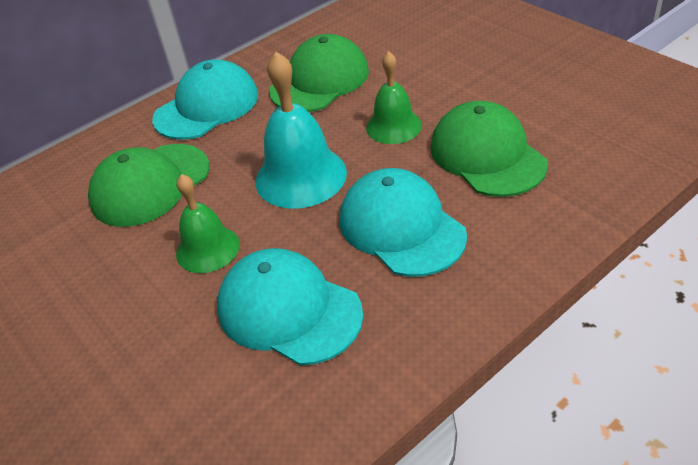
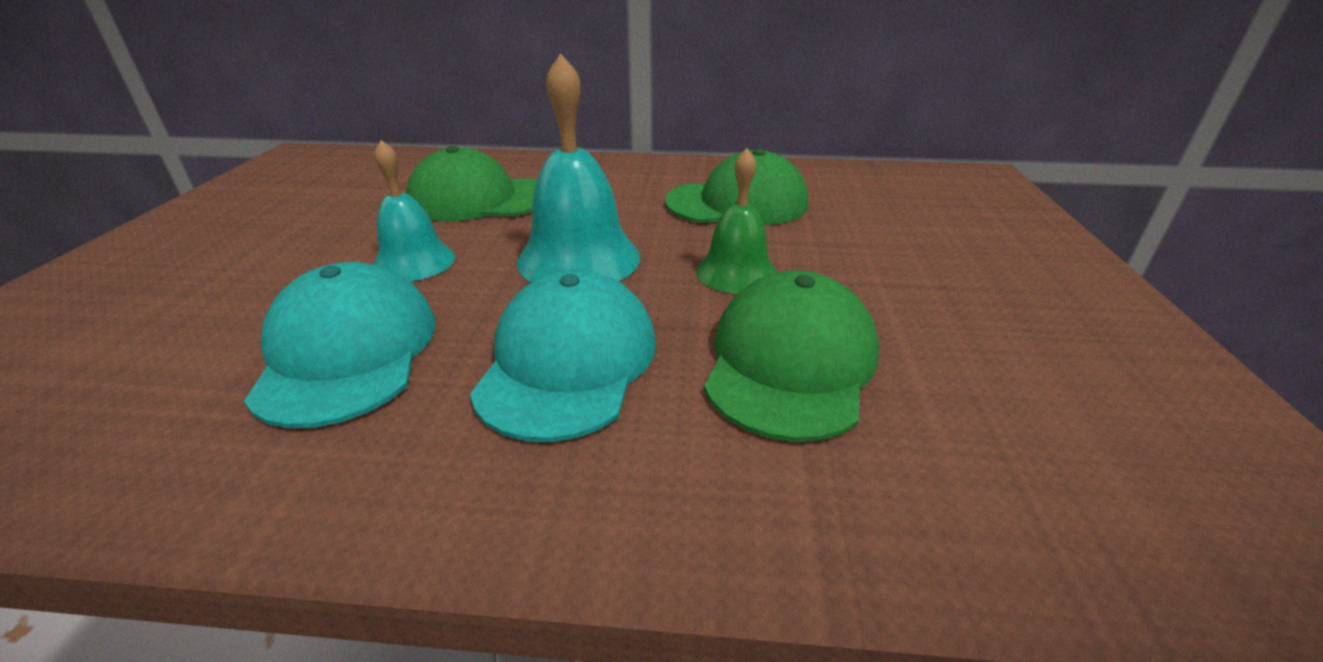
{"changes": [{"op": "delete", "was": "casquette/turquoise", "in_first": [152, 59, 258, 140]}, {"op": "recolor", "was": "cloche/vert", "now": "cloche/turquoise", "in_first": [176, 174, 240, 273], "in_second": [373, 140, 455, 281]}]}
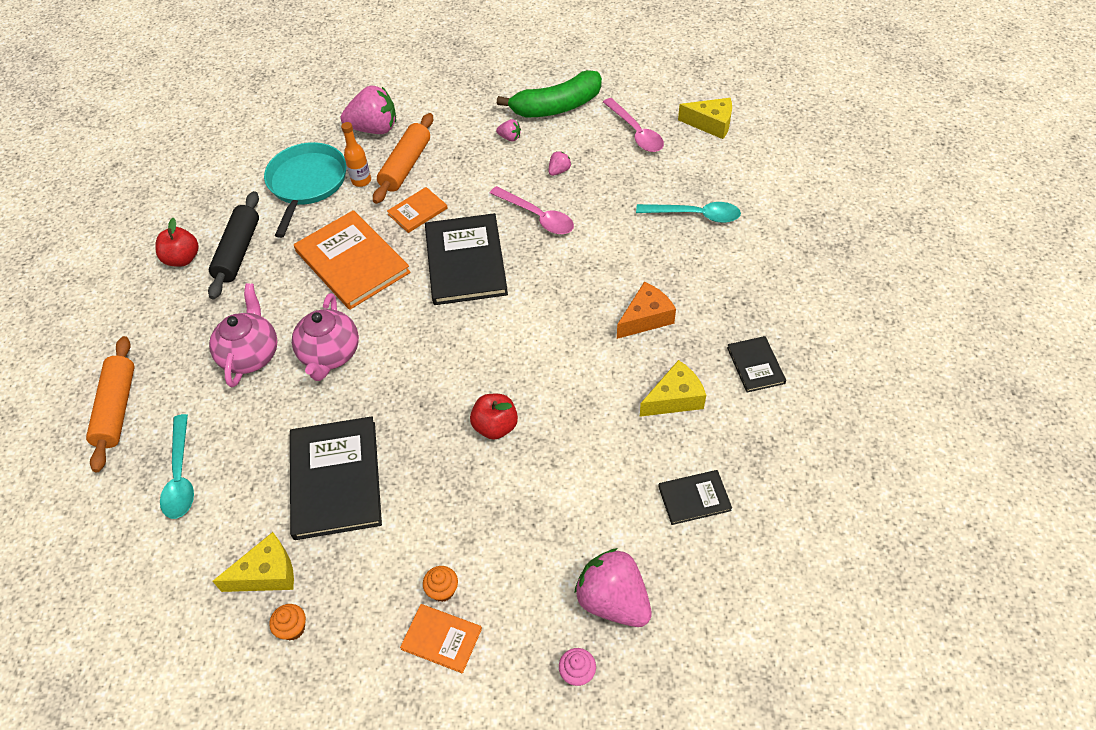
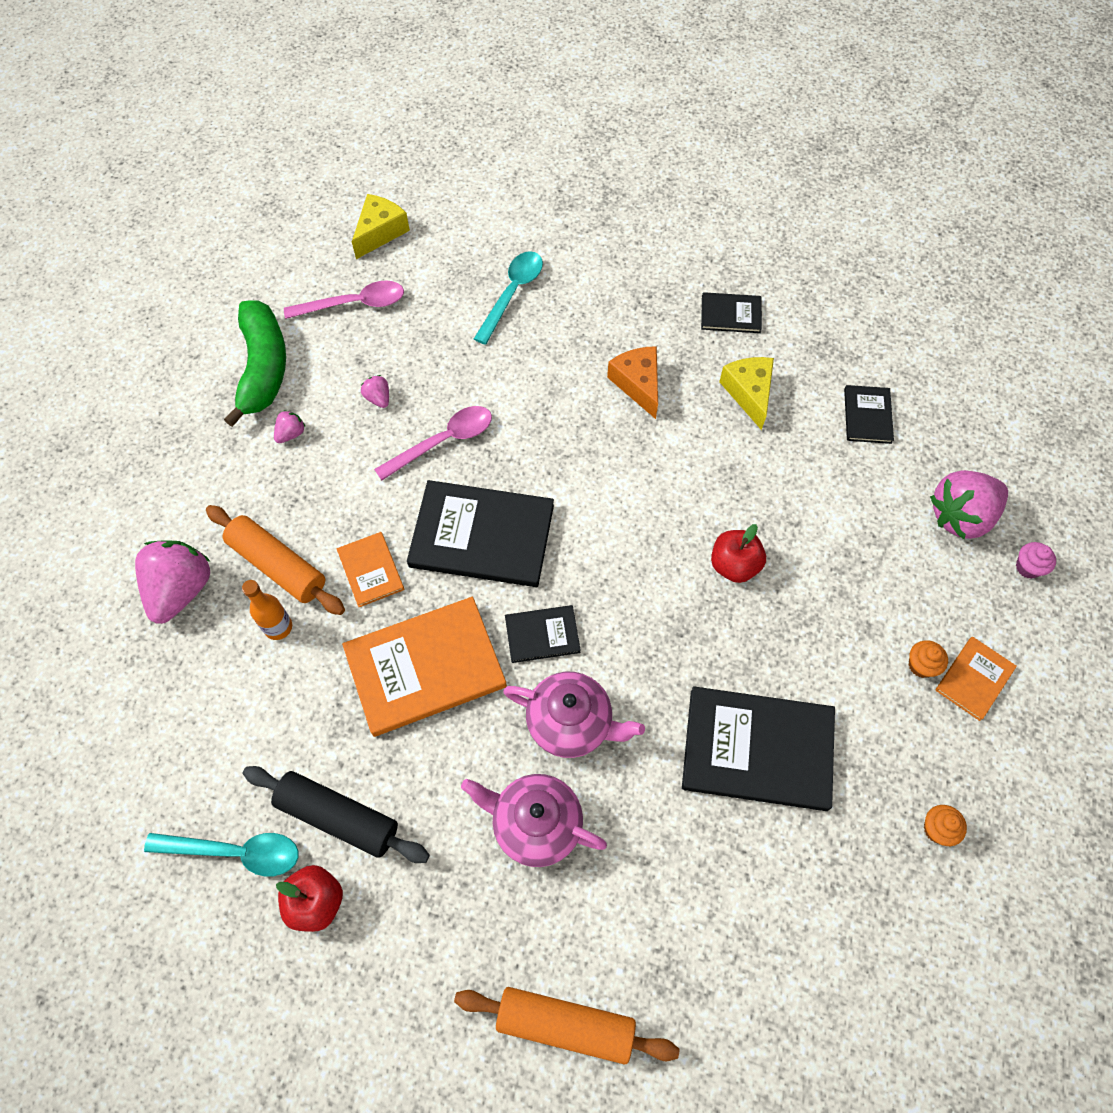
{"changes": [{"op": "delete", "was": "fromage/jaune", "in_first": [213, 532, 294, 592]}, {"op": "delete", "was": "poêle/turquoise", "in_first": [264, 142, 347, 238]}, {"op": "insert", "now": "livre/noir", "in_second": [505, 605, 581, 663]}, {"op": "move", "was": "cuillère/turquoise", "in_first": [160, 414, 194, 519], "in_second": [144, 833, 298, 876]}]}
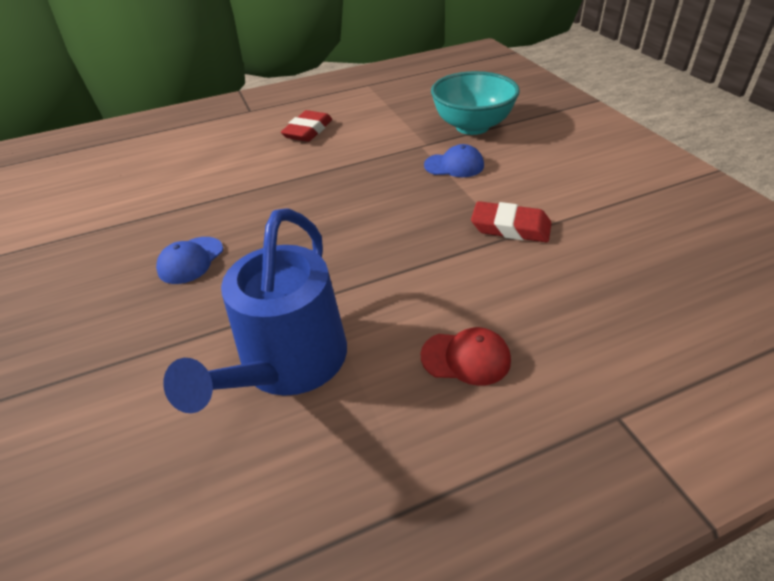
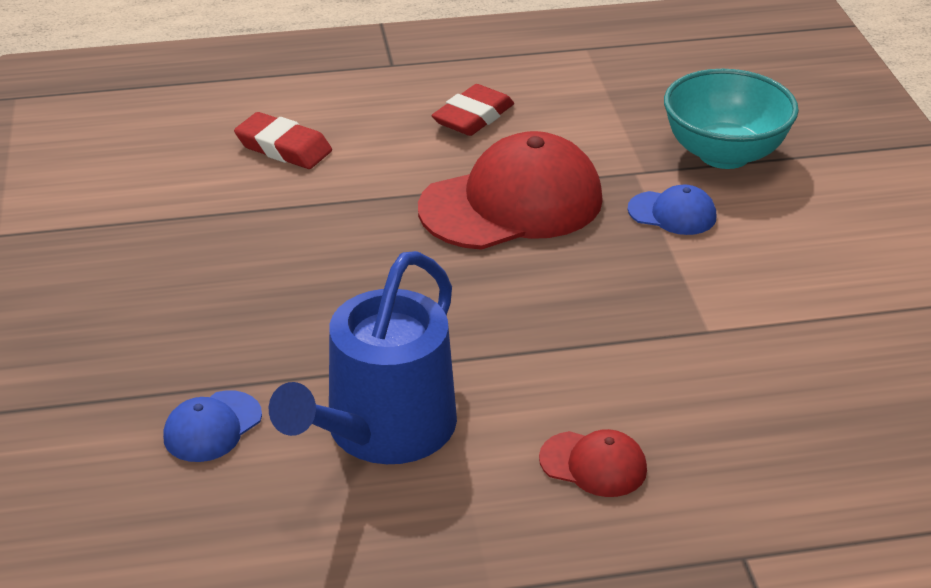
{"changes": [{"op": "insert", "now": "casquette/rouge", "in_second": [418, 131, 603, 250]}, {"op": "move", "was": "casquette/bleu", "in_first": [156, 237, 223, 284], "in_second": [163, 390, 262, 462]}, {"op": "move", "was": "gomme/rouge", "in_first": [471, 201, 552, 243], "in_second": [234, 112, 332, 169]}]}
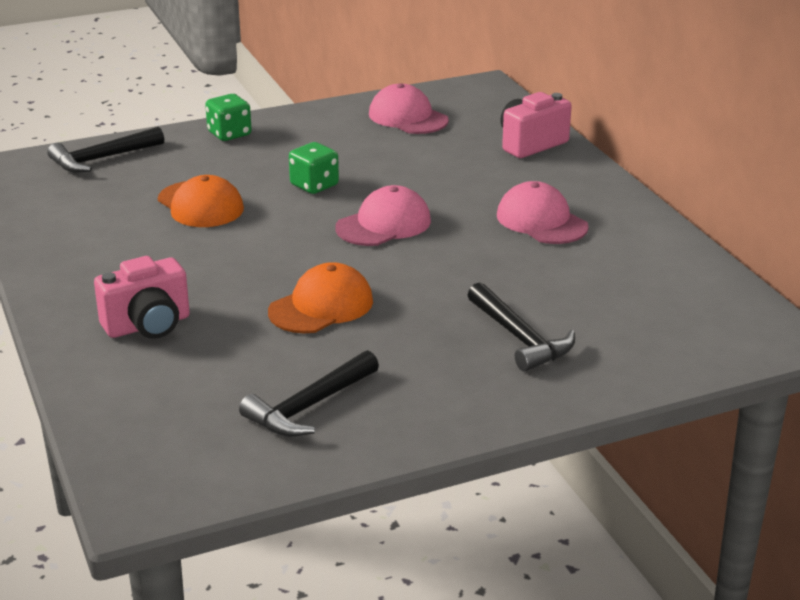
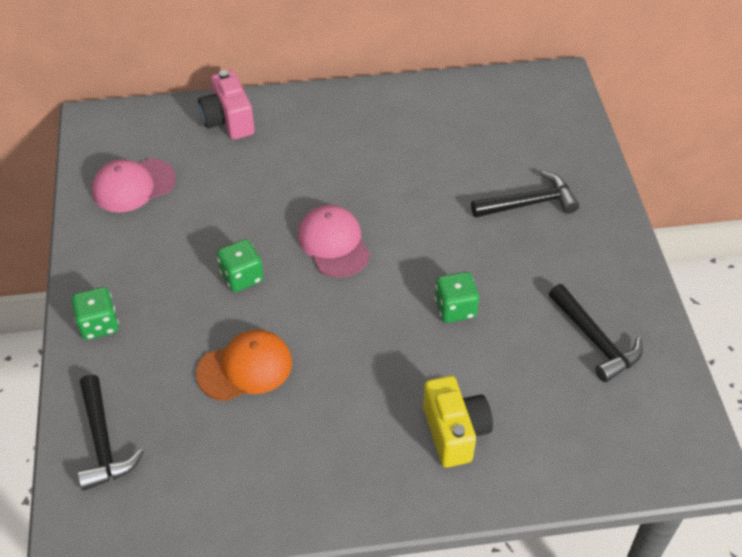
{"changes": [{"op": "delete", "was": "casquette/rose", "in_first": [497, 181, 589, 244]}, {"op": "replace", "was": "casquette/orange", "now": "dé/vert", "in_first": [268, 262, 373, 333], "in_second": [435, 272, 479, 323]}, {"op": "recolor", "was": "appareil photo/rose", "now": "appareil photo/jaune", "in_first": [94, 256, 190, 339], "in_second": [423, 376, 493, 468]}]}
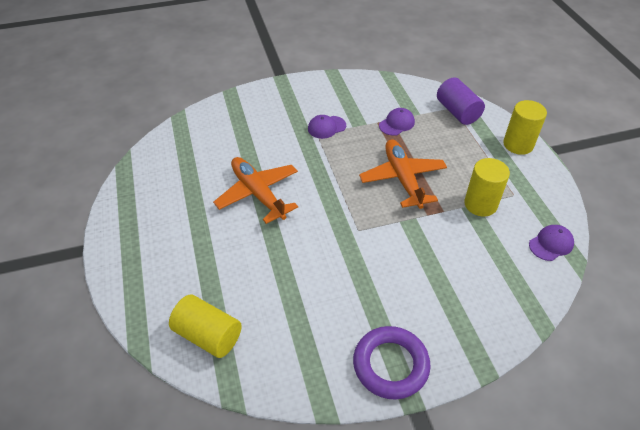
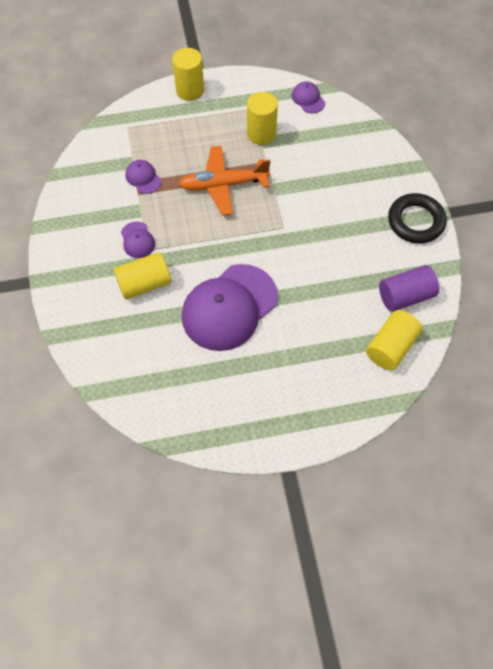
{"changes": [{"op": "insert", "now": "cylindre/jaune", "in_second": [114, 252, 171, 299]}, {"op": "move", "was": "cylindre/violet", "in_first": [437, 77, 485, 125], "in_second": [379, 265, 439, 312]}, {"op": "replace", "was": "avion/orange", "now": "casquette/violet", "in_first": [213, 157, 298, 224], "in_second": [182, 264, 278, 351]}, {"op": "recolor", "was": "anneau/violet", "now": "anneau/noir", "in_first": [353, 326, 431, 400], "in_second": [388, 193, 446, 244]}]}
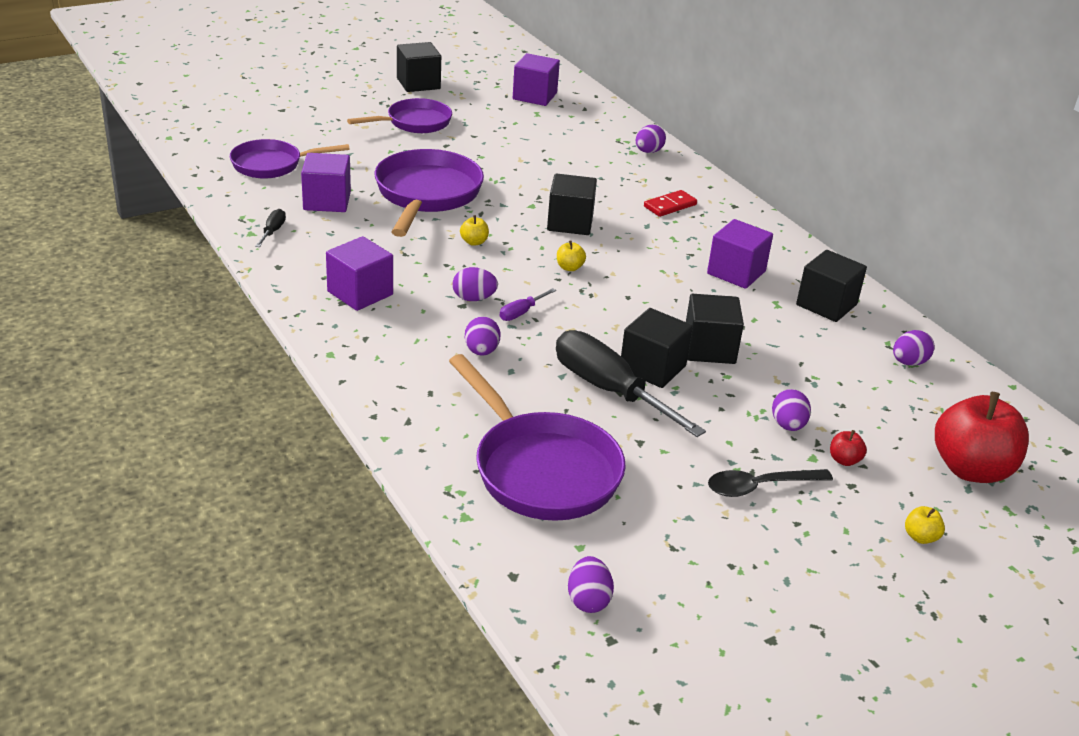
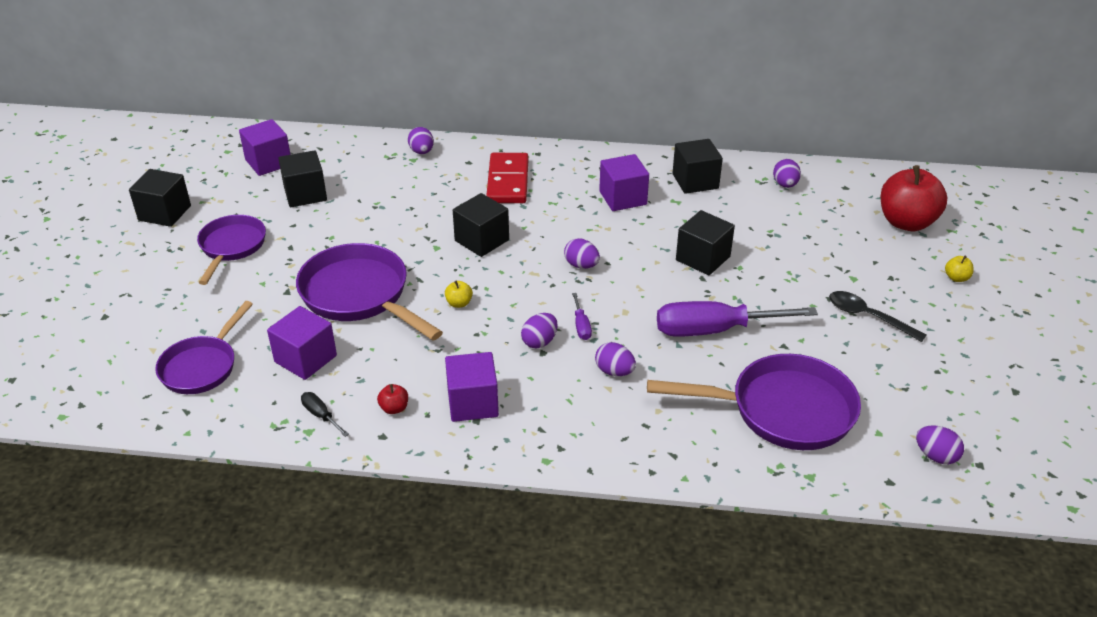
{"changes": [{"op": "delete", "was": "pomme/jaune", "in_first": [557, 240, 586, 271]}, {"op": "move", "was": "cube/noir", "in_first": [621, 308, 693, 388], "in_second": [278, 150, 327, 207]}, {"op": "move", "was": "œuf/violet", "in_first": [772, 389, 811, 431], "in_second": [564, 238, 600, 269]}, {"op": "move", "was": "pomme/rouge", "in_first": [830, 430, 867, 466], "in_second": [377, 384, 408, 414]}, {"op": "recolor", "was": "tournevis/noir", "now": "tournevis/violet", "in_first": [556, 330, 706, 437], "in_second": [657, 301, 818, 337]}, {"op": "rotate", "was": "cuillère/noir", "in_first": [708, 469, 833, 497], "in_second": [829, 291, 926, 342], "clockwise": 105}, {"op": "resize", "was": "domino/rouge", "in_first": [644, 190, 697, 217], "in_second": [486, 153, 529, 203], "ratio": 1.72}]}
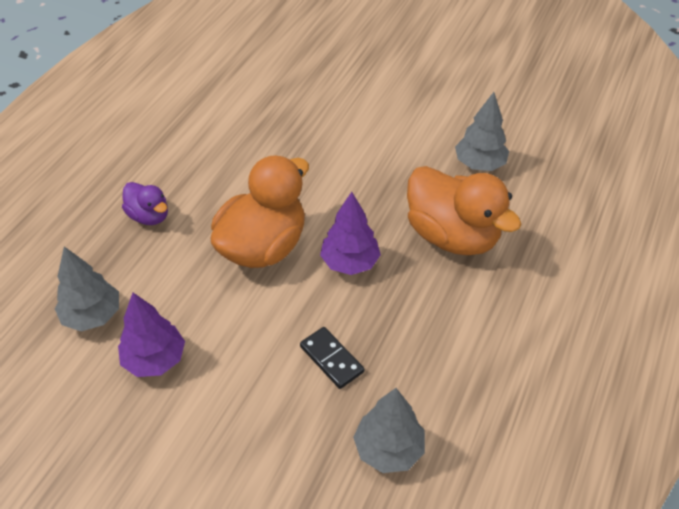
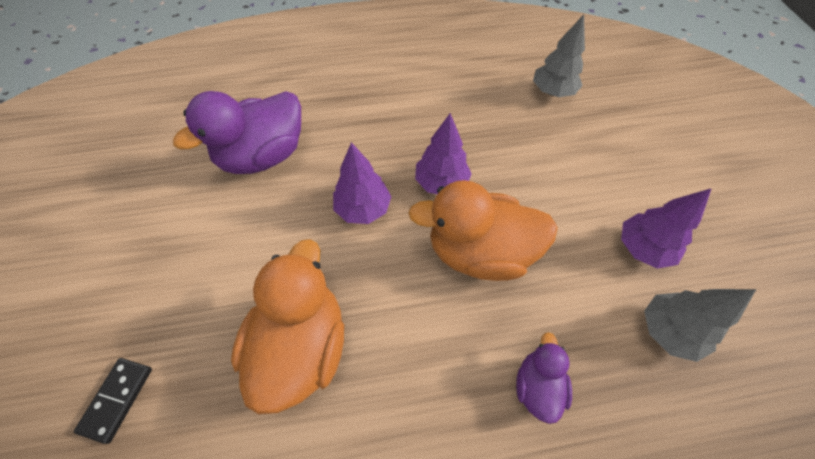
{"changes": [{"op": "insert", "now": "arbre/violet", "in_second": [333, 142, 391, 224]}, {"op": "move", "was": "domino/noir", "in_first": [300, 327, 364, 389], "in_second": [74, 358, 152, 444]}, {"op": "move", "was": "canard/orange", "in_first": [407, 166, 521, 255], "in_second": [231, 239, 344, 414]}, {"op": "replace", "was": "arbre/gris", "now": "canard/violet", "in_first": [455, 92, 509, 171], "in_second": [173, 91, 301, 174]}]}
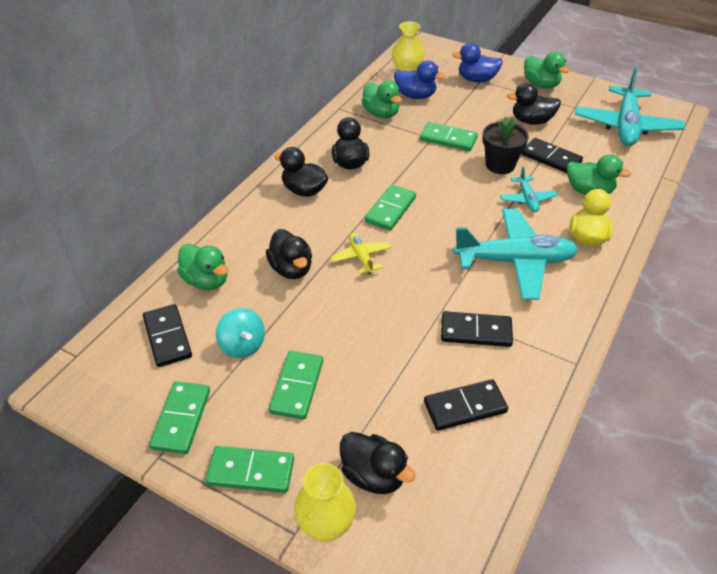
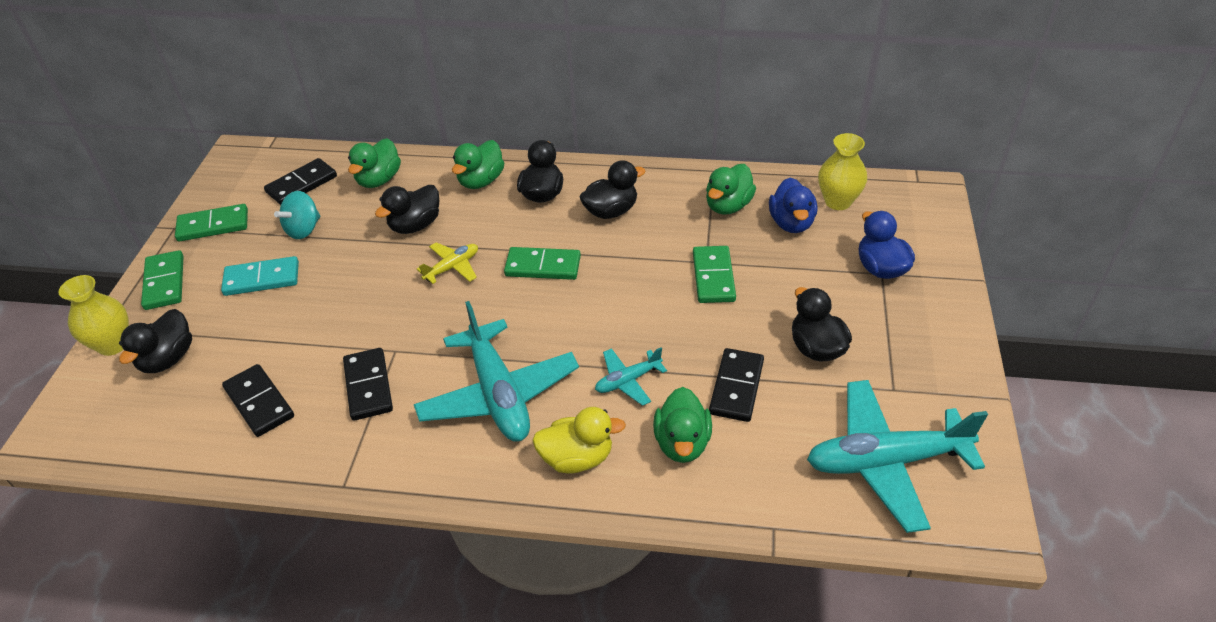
{"changes": [{"op": "delete", "was": "pot de fleurs/noir", "in_first": [483, 116, 529, 174]}, {"op": "move", "was": "canard/vert", "in_first": [524, 52, 570, 89], "in_second": [452, 140, 504, 189]}, {"op": "recolor", "was": "domino/vert", "now": "domino/turquoise", "in_first": [269, 351, 323, 420], "in_second": [221, 256, 299, 296]}]}
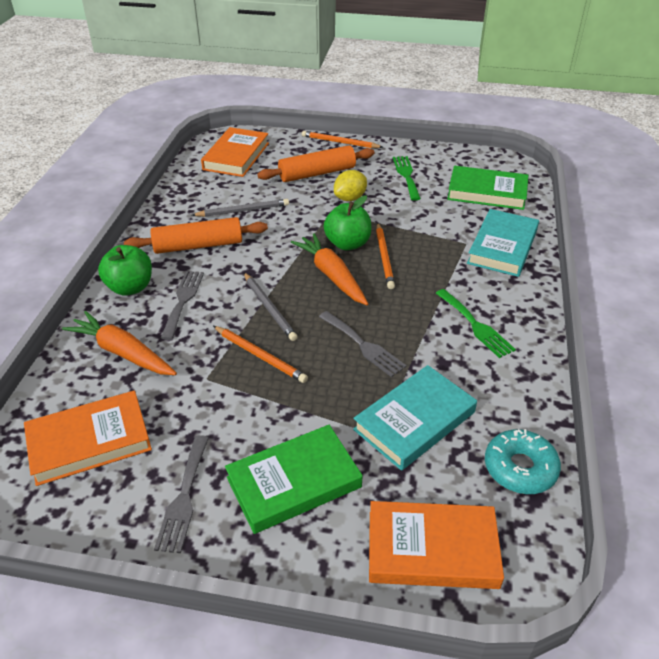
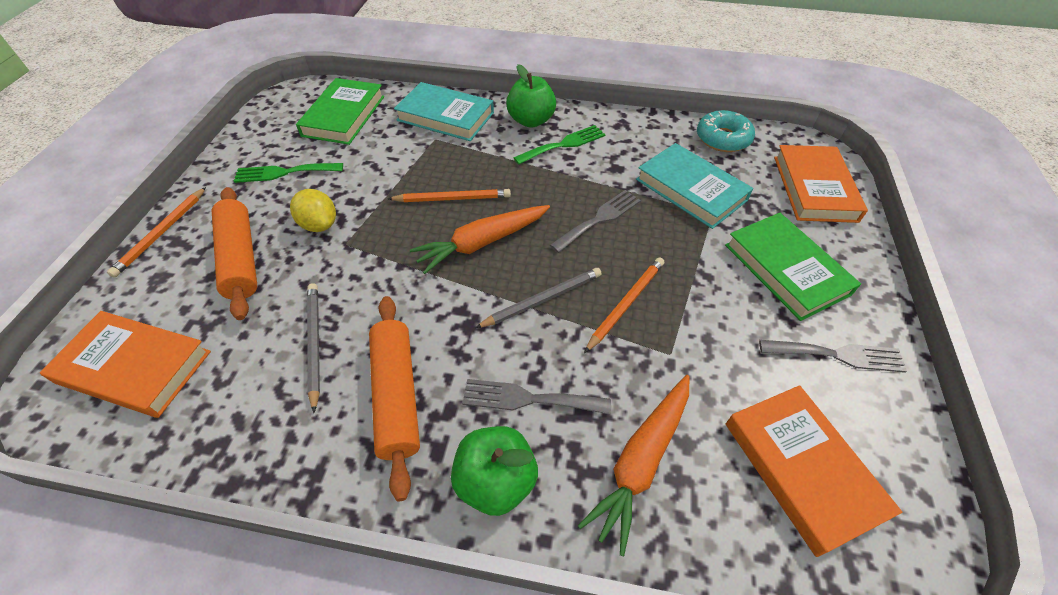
{"changes": [{"op": "move", "was": "pomme/vert", "in_first": [324, 196, 371, 250], "in_second": [506, 64, 556, 128]}]}
